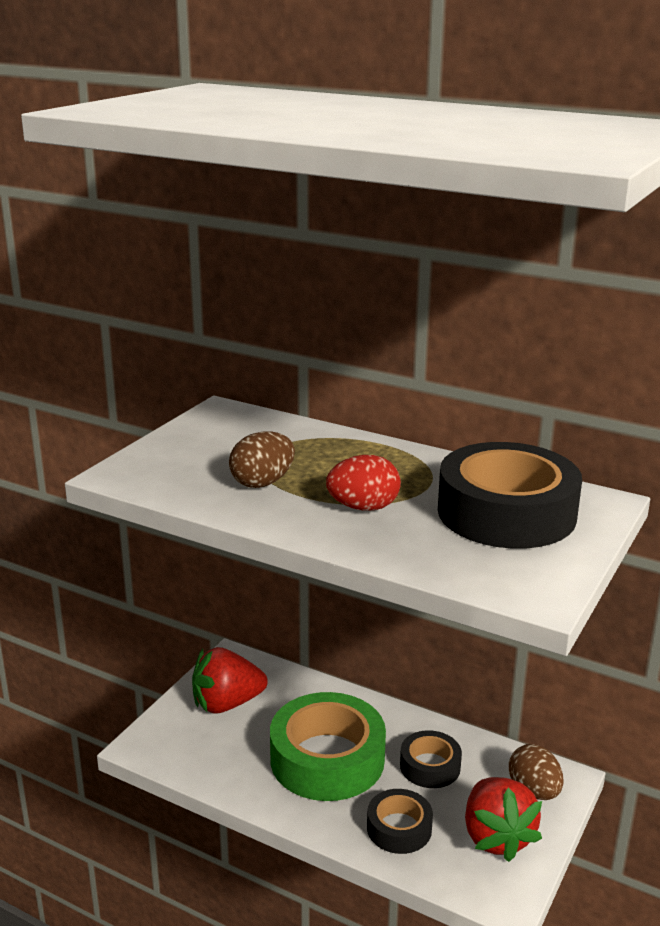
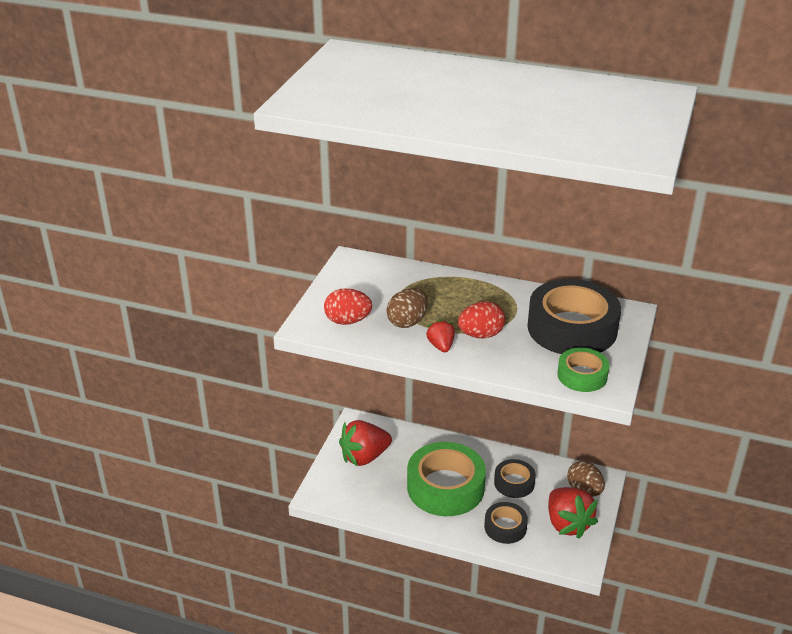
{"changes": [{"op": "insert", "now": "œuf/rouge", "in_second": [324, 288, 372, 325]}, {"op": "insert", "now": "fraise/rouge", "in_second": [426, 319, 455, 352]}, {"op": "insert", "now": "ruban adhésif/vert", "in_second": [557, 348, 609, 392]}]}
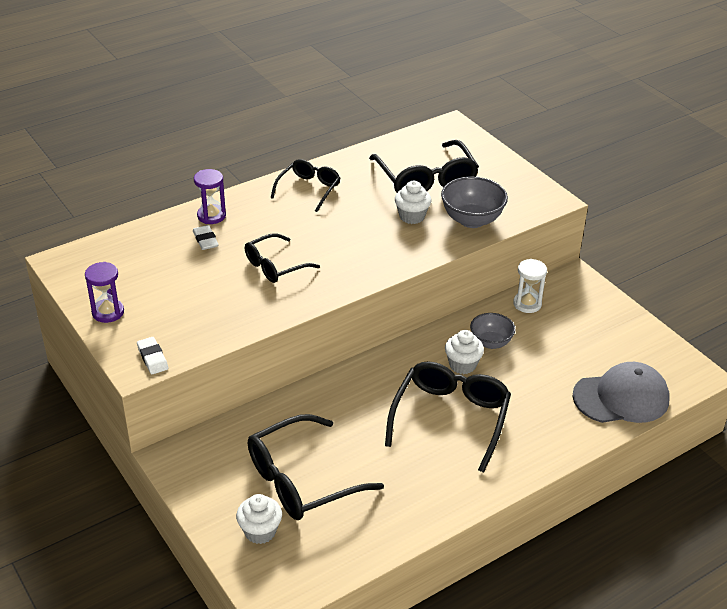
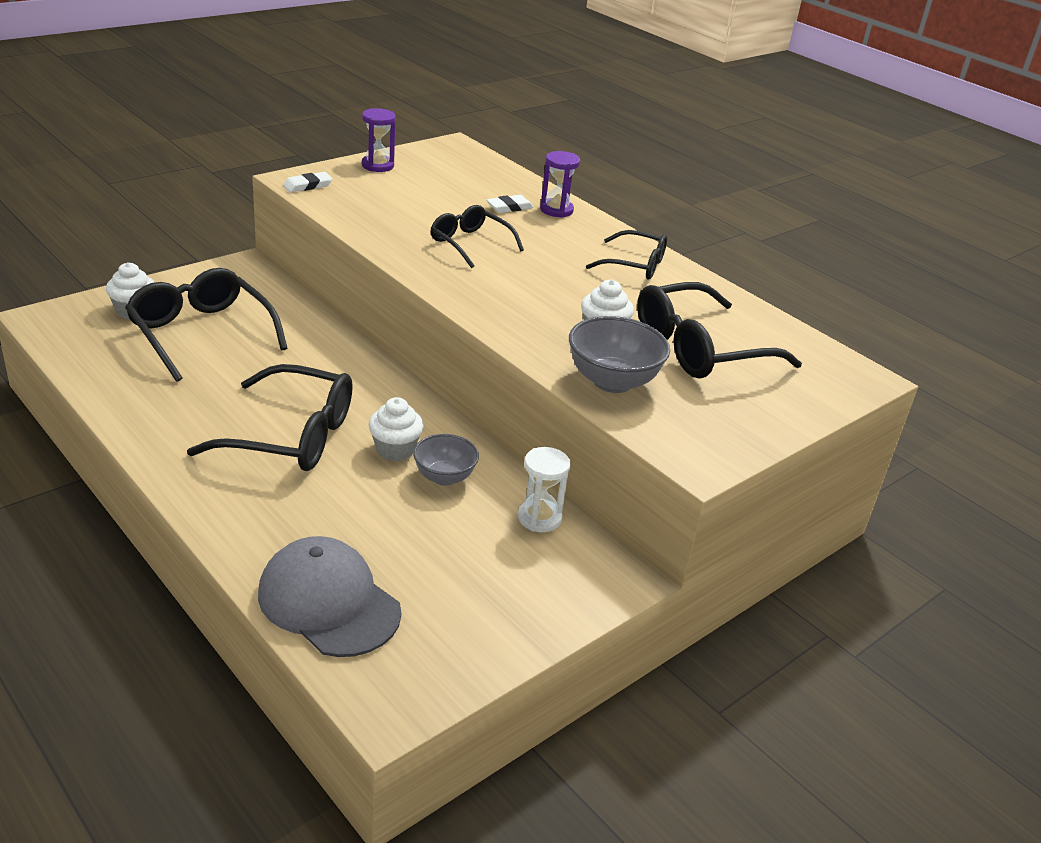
{"changes": [{"op": "rotate", "was": "casquette/gris", "in_first": [572, 362, 670, 423], "in_second": [258, 536, 401, 657], "clockwise": 150}]}
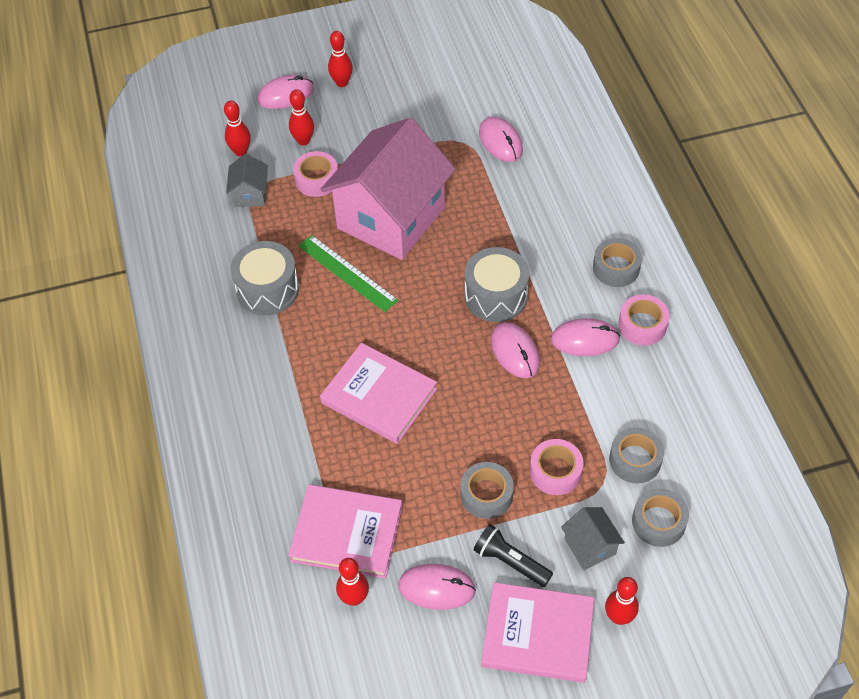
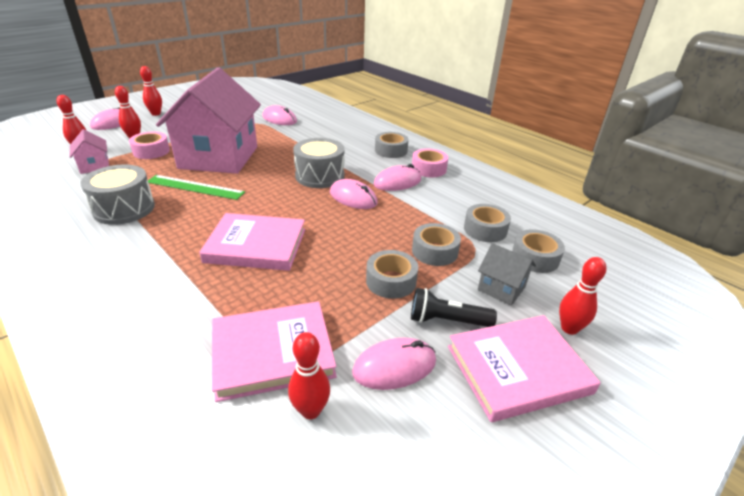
{"changes": [{"op": "recolor", "was": "maison/gris", "now": "maison/rose", "in_first": [226, 154, 268, 207], "in_second": [70, 129, 109, 174]}, {"op": "recolor", "was": "ruban adhésif/rose", "now": "ruban adhésif/gris", "in_first": [530, 439, 583, 495], "in_second": [412, 223, 461, 266]}]}
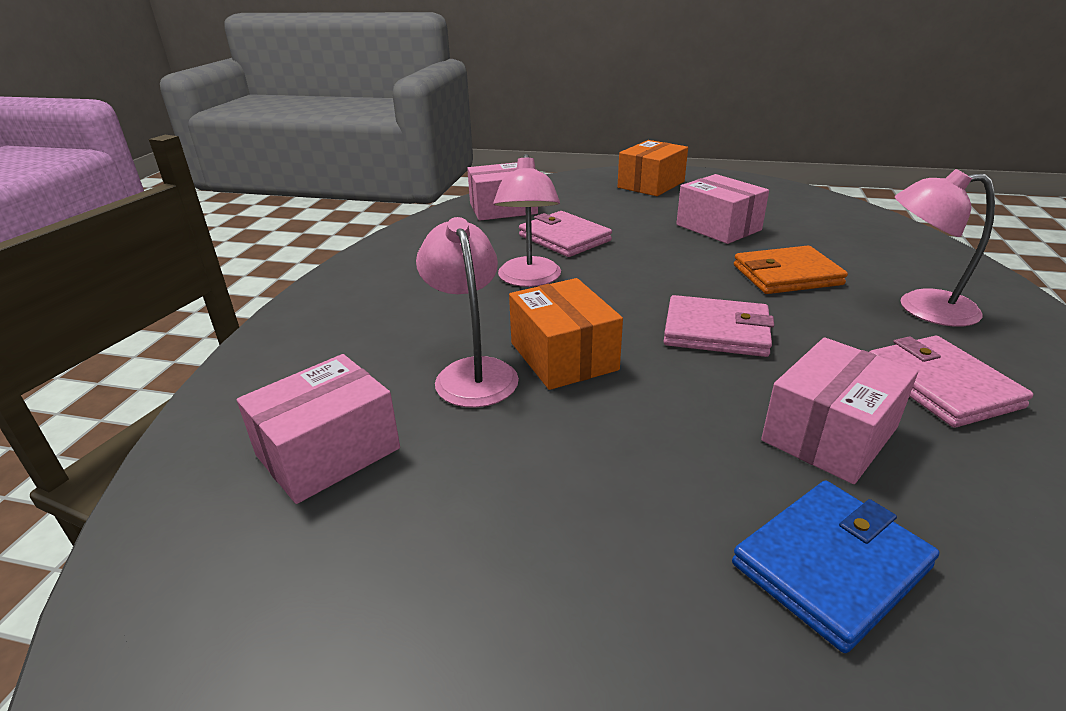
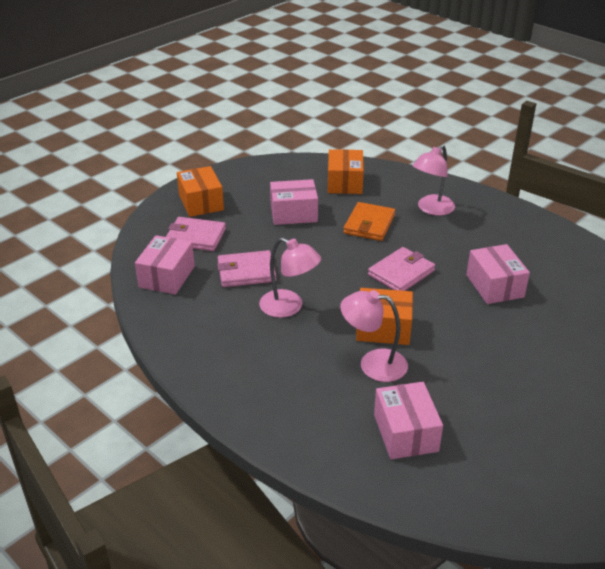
{"changes": [{"op": "delete", "was": "portefeuille/bleu", "in_first": [732, 481, 939, 653]}, {"op": "insert", "now": "boîte/orange", "in_second": [328, 149, 364, 194]}, {"op": "move", "was": "portefeuille/rose", "in_first": [870, 336, 1033, 428], "in_second": [166, 217, 226, 251]}]}
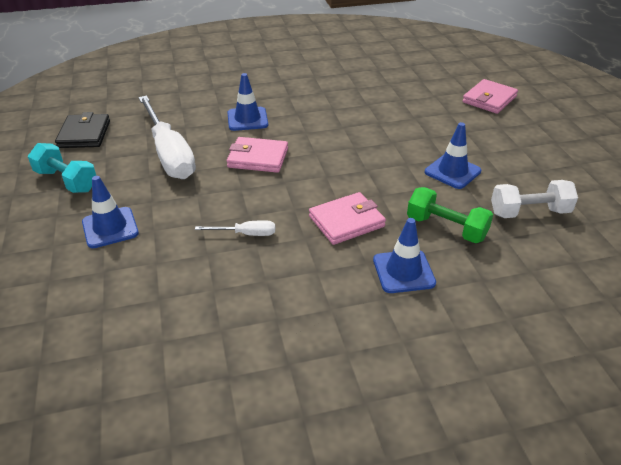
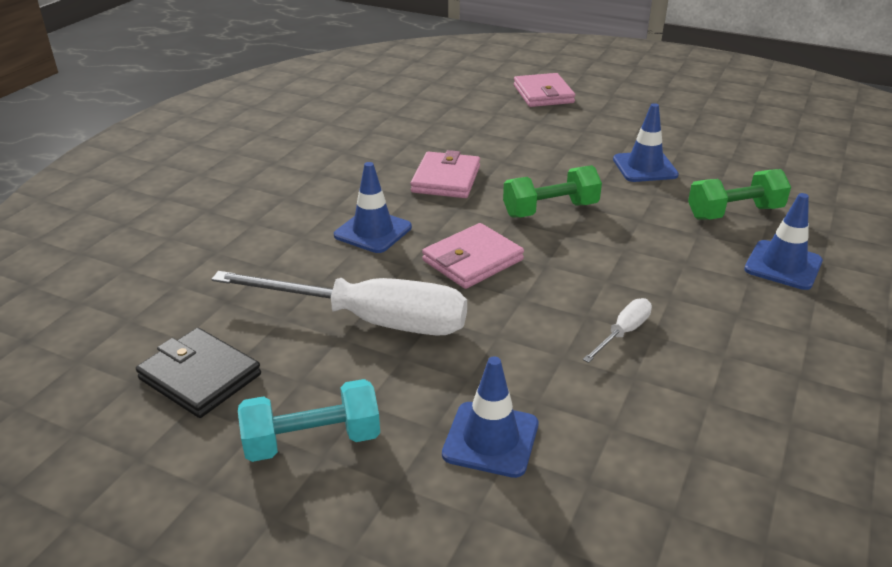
{"changes": [{"op": "delete", "was": "haltère/blanc", "in_first": [491, 180, 578, 218]}, {"op": "insert", "now": "haltère/vert", "in_second": [503, 165, 602, 218]}, {"op": "move", "was": "portefeuille/rose", "in_first": [309, 192, 386, 245], "in_second": [410, 150, 480, 198]}]}
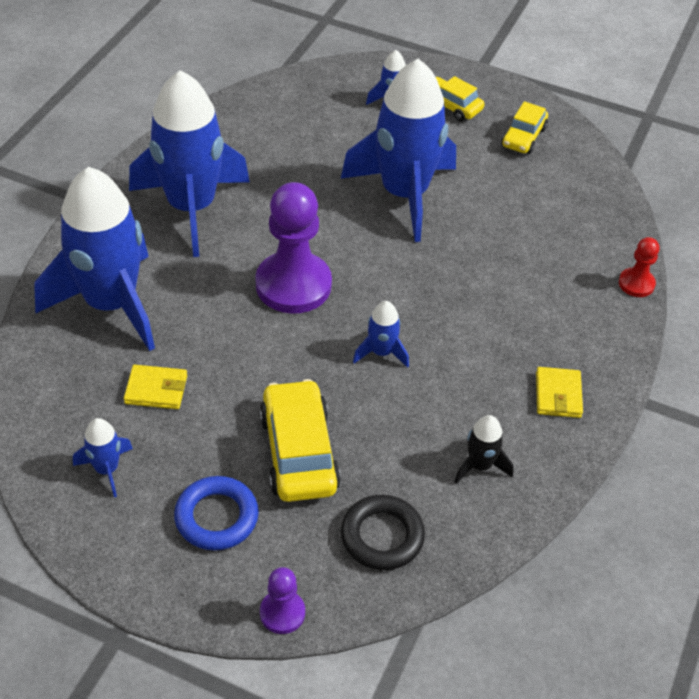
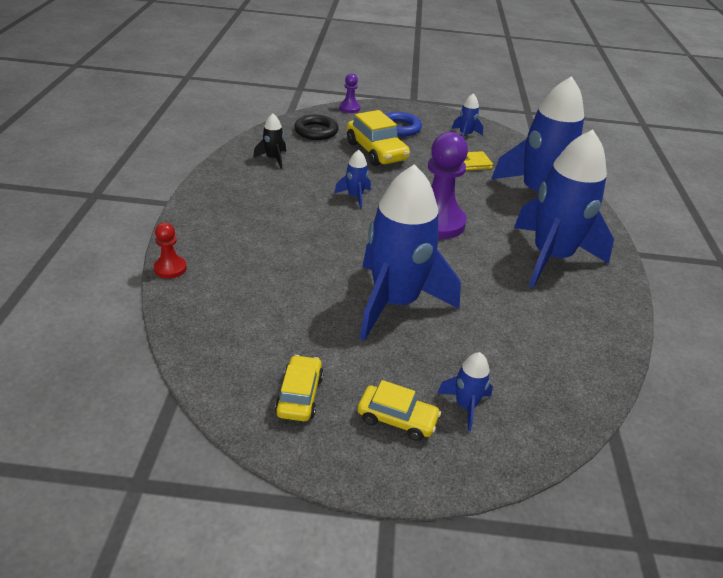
{"changes": [{"op": "delete", "was": "portefeuille/jaune", "in_first": [536, 367, 583, 418]}]}
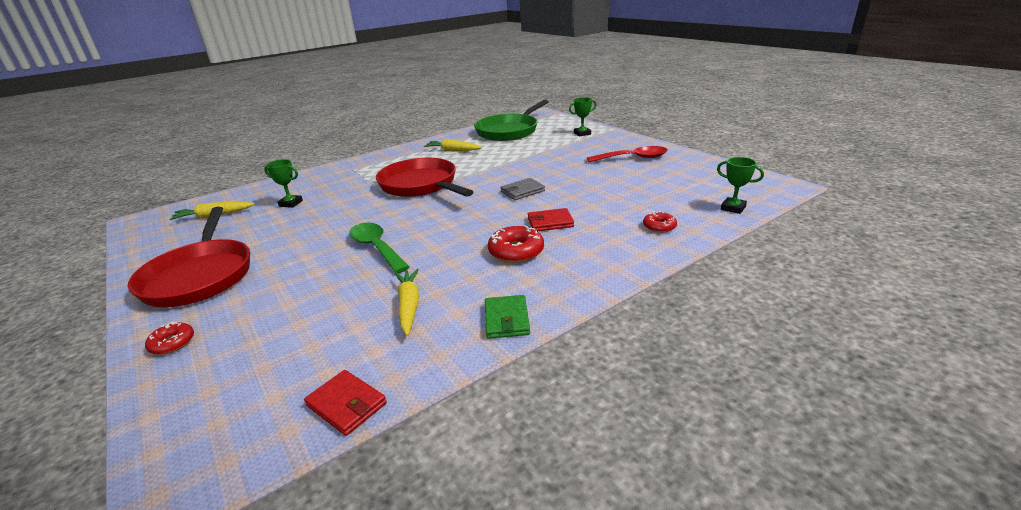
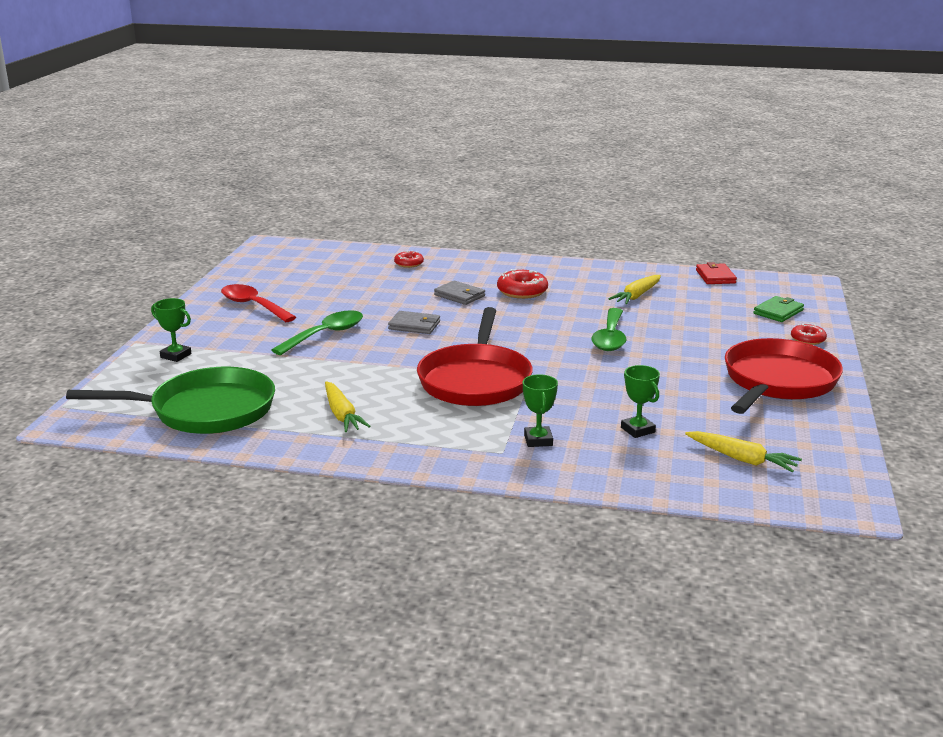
{"changes": [{"op": "insert", "now": "cuillère/vert", "in_second": [272, 310, 363, 355]}, {"op": "move", "was": "portefeuille/vert", "in_first": [485, 295, 530, 339], "in_second": [753, 296, 804, 322]}, {"op": "move", "was": "trophée/vert", "in_first": [717, 157, 764, 214], "in_second": [523, 374, 558, 447]}, {"op": "recolor", "was": "portefeuille/rouge", "now": "portefeuille/gris", "in_first": [528, 208, 574, 231], "in_second": [434, 280, 485, 305]}]}
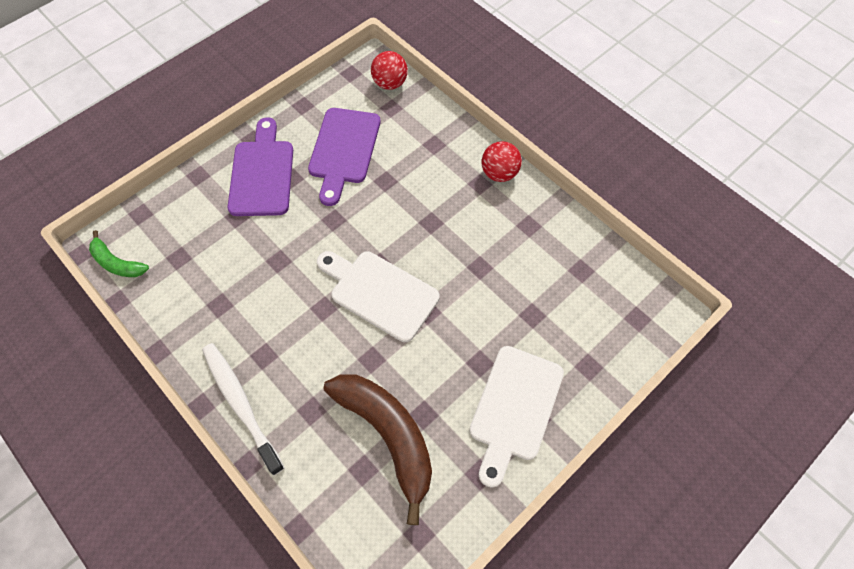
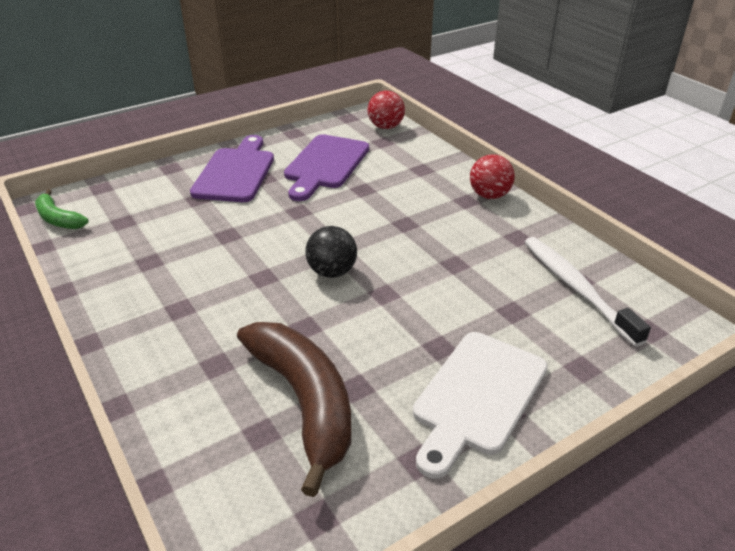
{"changes": [{"op": "move", "was": "brosse à dents/blanc", "in_first": [202, 343, 284, 475], "in_second": [525, 237, 651, 347]}, {"op": "replace", "was": "planche à découper/blanc", "now": "balle/noir", "in_first": [317, 251, 440, 342], "in_second": [305, 226, 357, 278]}]}
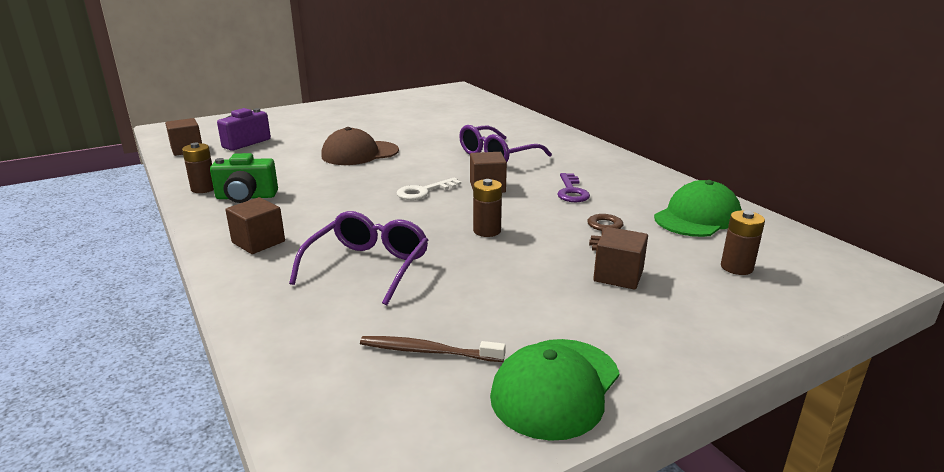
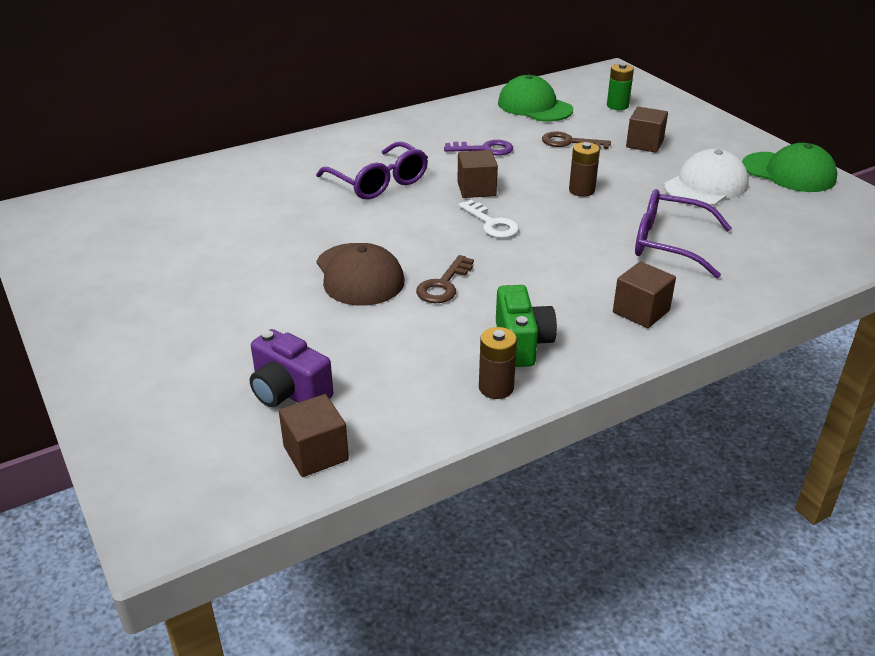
{"changes": [{"op": "delete", "was": "brosse à dents/marron", "in_first": [360, 336, 506, 362]}, {"op": "insert", "now": "clé/marron", "in_second": [416, 255, 474, 303]}, {"op": "insert", "now": "casquette/blanc", "in_second": [664, 149, 749, 206]}, {"op": "recolor", "was": "pile/marron", "now": "pile/vert", "in_first": [721, 210, 765, 275], "in_second": [607, 63, 634, 110]}]}
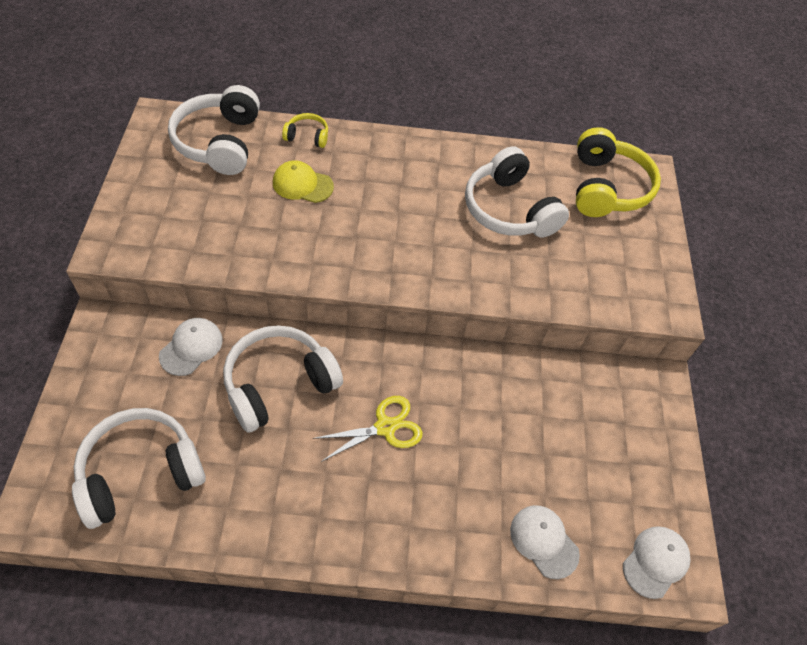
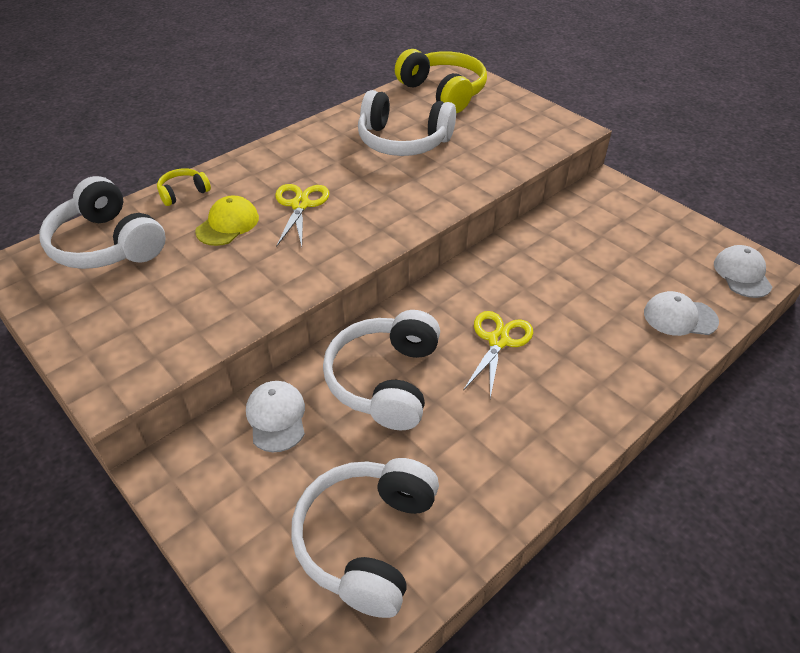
{"changes": [{"op": "insert", "now": "ciseaux/jaune", "in_second": [275, 184, 329, 247]}, {"op": "rotate", "was": "casquette/jaune", "in_first": [273, 160, 334, 203], "in_second": [195, 196, 259, 246], "clockwise": 150}]}
